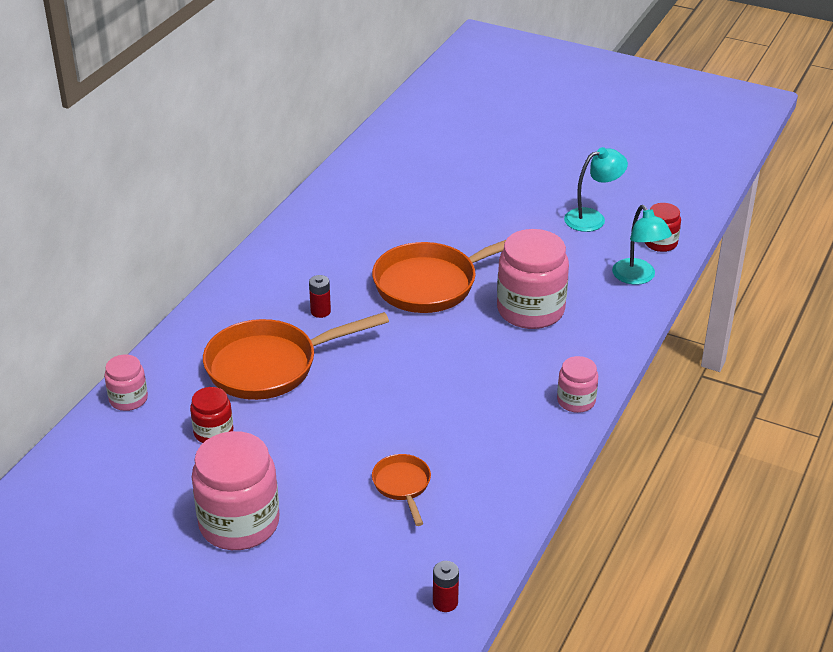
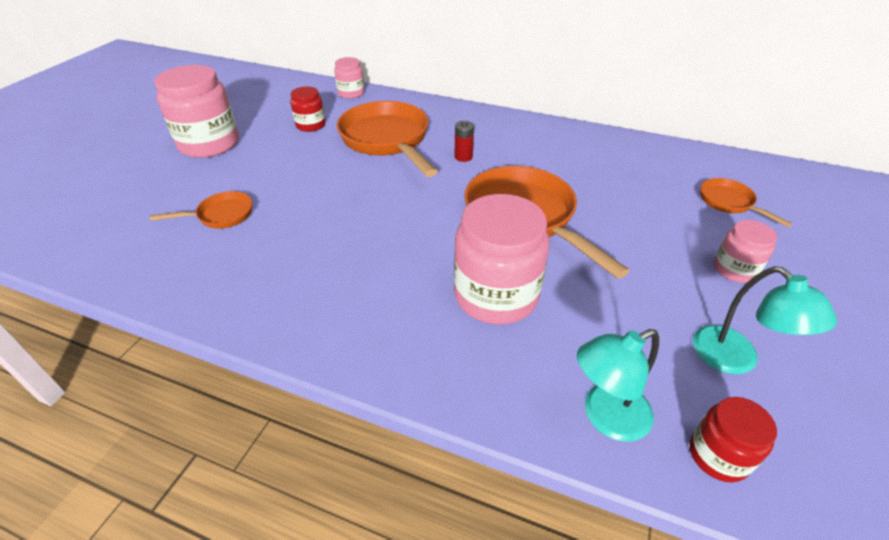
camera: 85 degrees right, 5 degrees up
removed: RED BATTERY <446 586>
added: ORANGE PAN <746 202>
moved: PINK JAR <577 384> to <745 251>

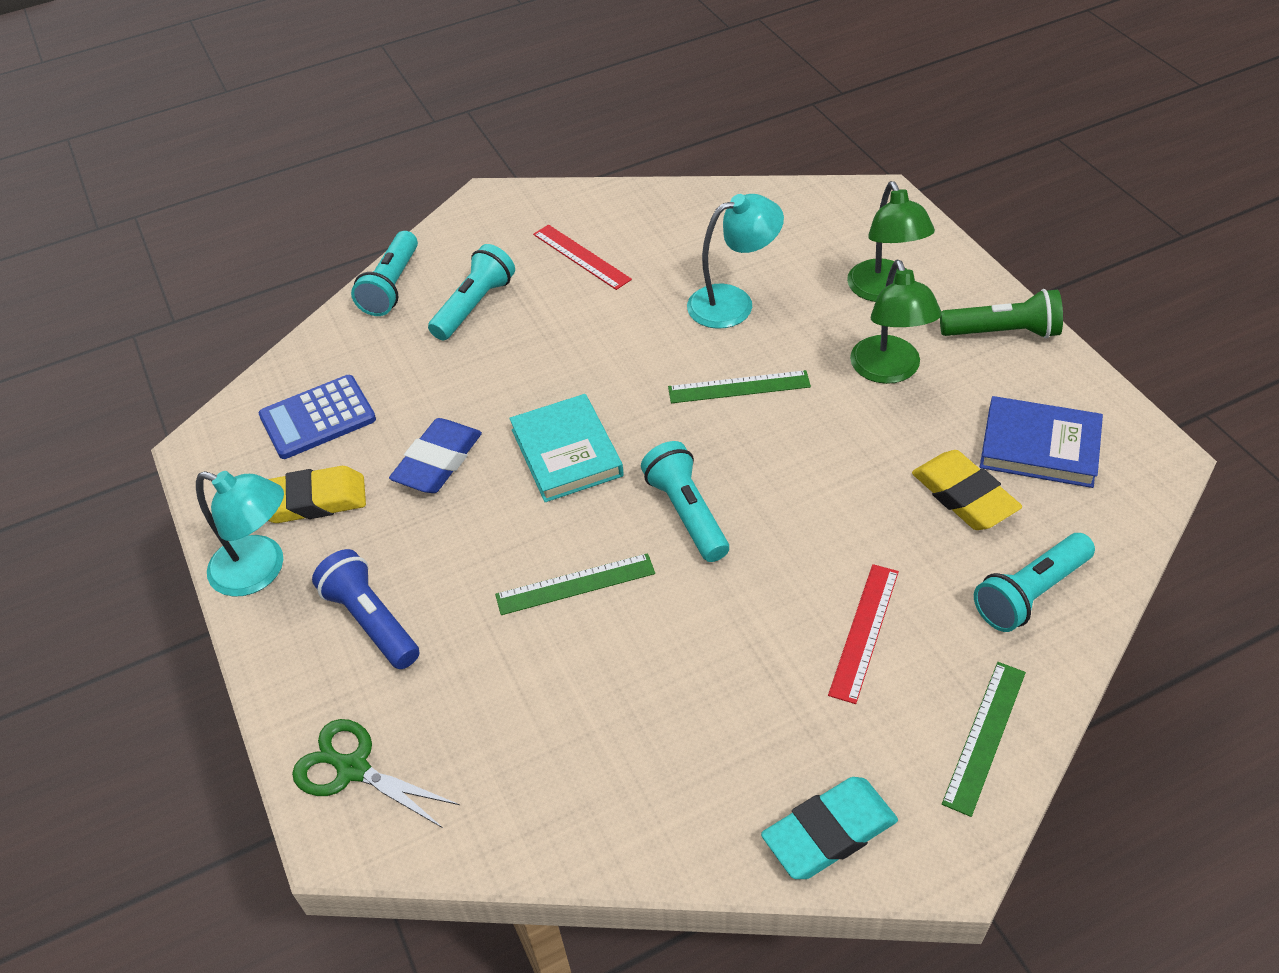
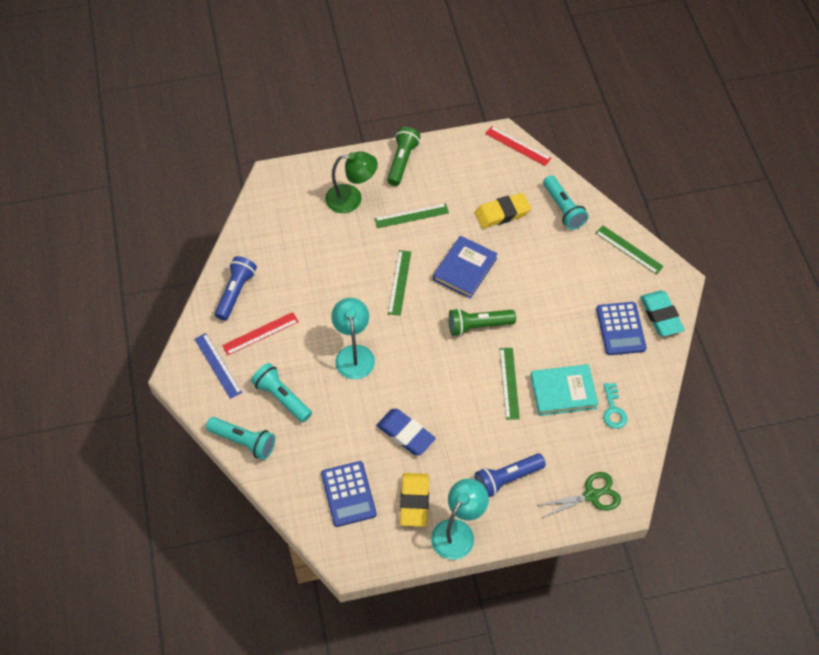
camera: 80 degrees left, 10 degrees up
added: BLUE RULER <218 366>; BLUE FLASHLIGHT <236 288>; BLUE CALCULATOR <621 328>; TURQUOISE KEY <615 406>
moved: TURQUOISE BOOK <566 448> to <564 390>; TURQUOISE LAMP <735 261> to <353 338>; RED RULER <863 634> to <518 146>; BLUE BOOK <1041 442> to <465 267>
replaced: GREEN LAMP <895 322> to GREEN RULER <411 215>
recoloured: TURQUOISE FLASHLIGHT <685 501> to GREEN FLASHLIGHT <482 322>
turned: GREEN SCISSORS <376 773> = <578 495> 150 degrees counterclockwise

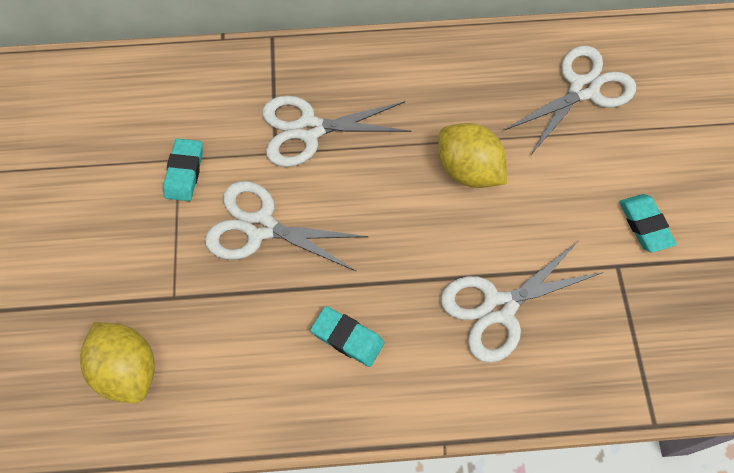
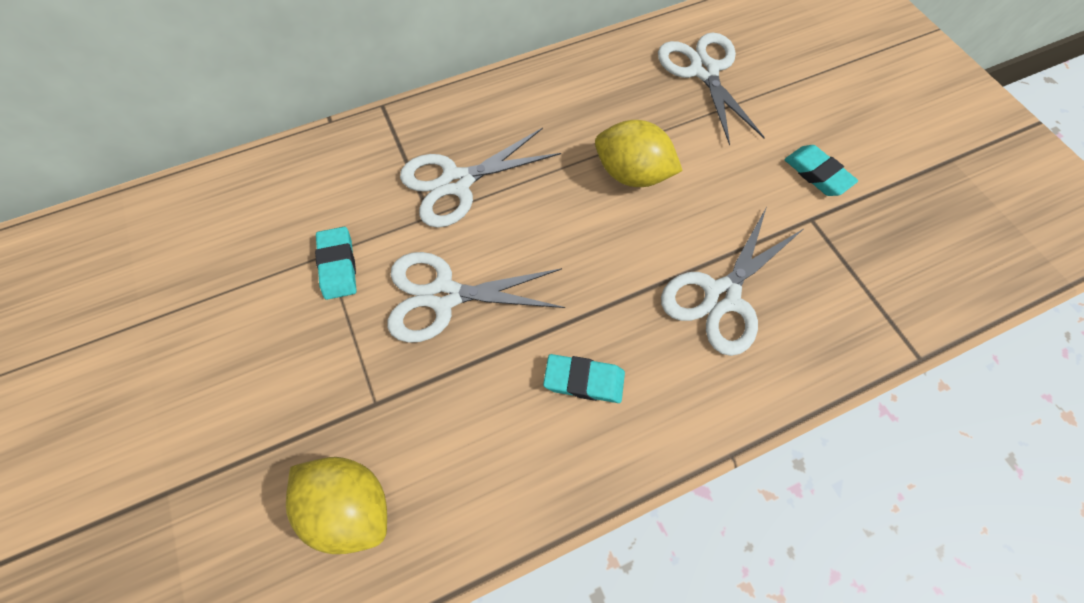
camera: 20 degrees left, 0 degrees up
turned: WHITE SCISSORS <569 101> = <711 89> 45 degrees counterclockwise

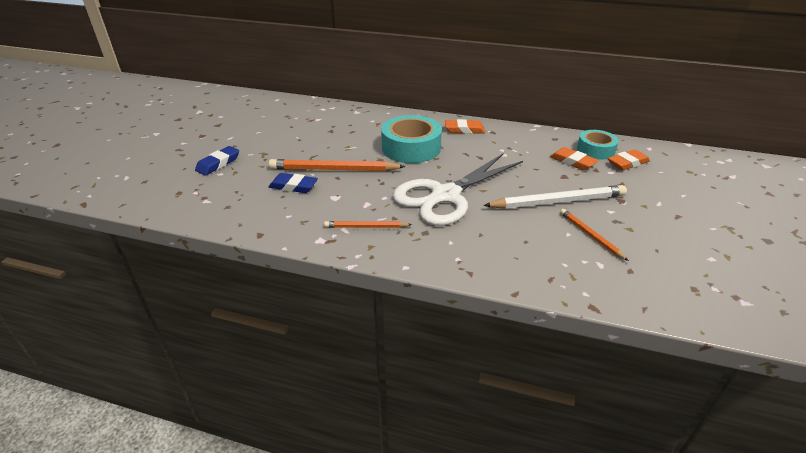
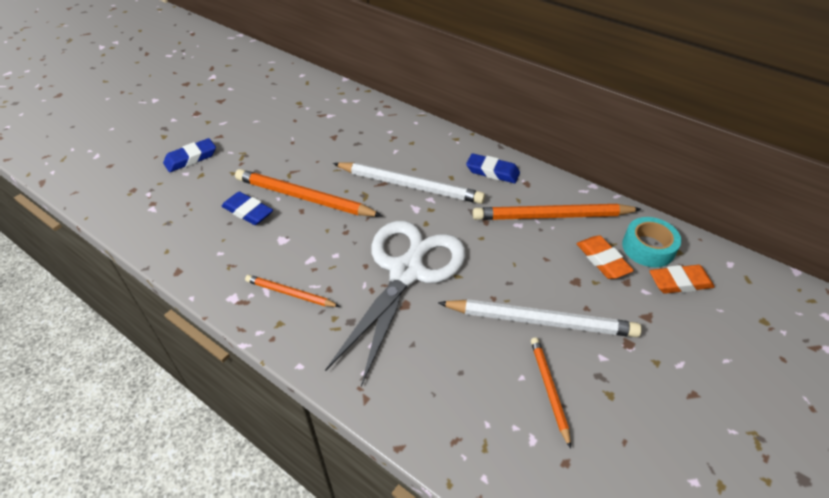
camera: 20 degrees right, 10 degrees up
added: ORANGE PENCIL <557 212>
replaced: TURQUOISE TAPE <411 139> to WHITE PENCIL <409 183>
recoloured: ORANGE ERASER <465 126> to BLUE ERASER <493 168>
turned: WHITE SCISSORS <458 190> = <395 303> 135 degrees clockwise

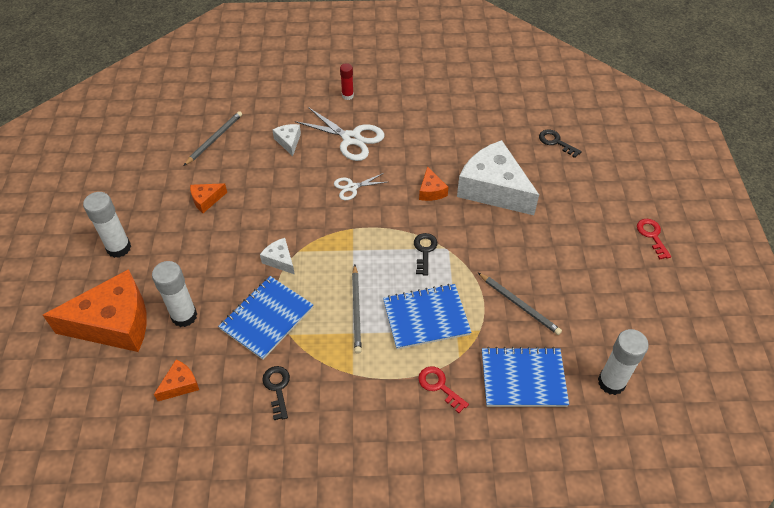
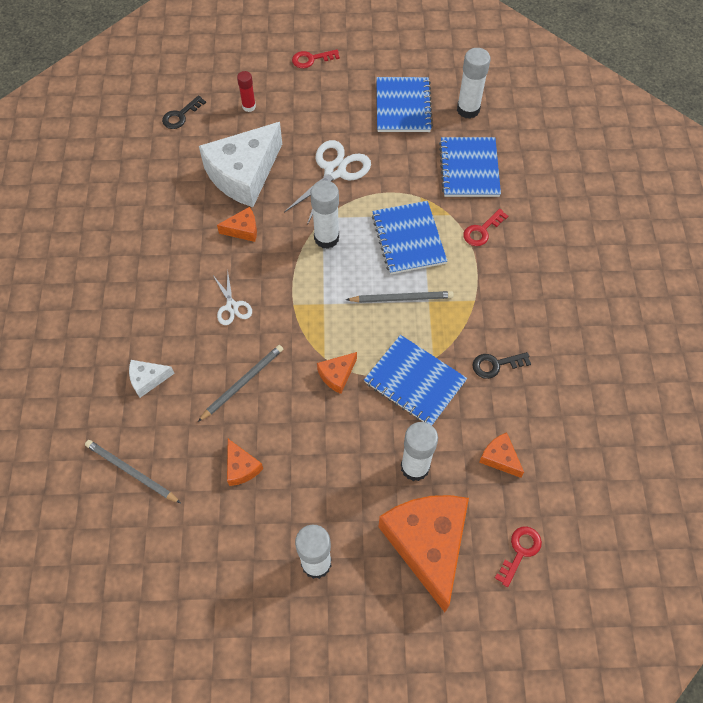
camera: 90 degrees left, 10 degrees up
added: BLUE NOTEBOOK <404 104>; RED KEY <518 557>
moved: WHITE SCISSORS <340 134> to <327 182>; RED GLUE STICK <347 81> to <246 91>; GREY PENCIL <520 304> to <240 383>
replaced: BLACK KEY <426 254> to WHITE GLUE STICK <324 214>
recoloured: WHITE CHEESE <277 256> to ORANGE CHEESE <337 373>

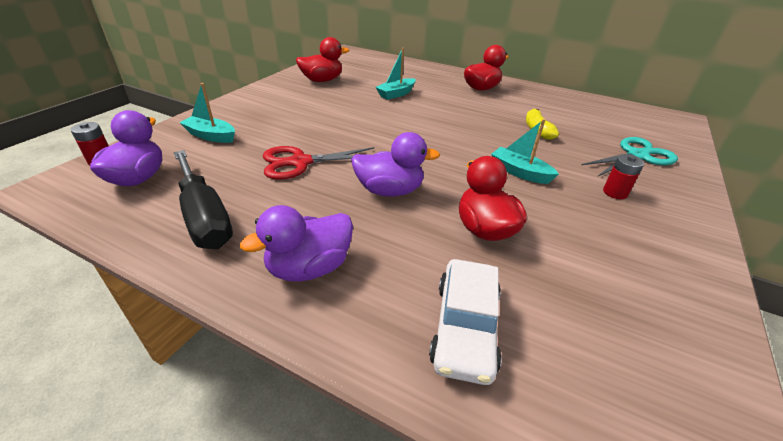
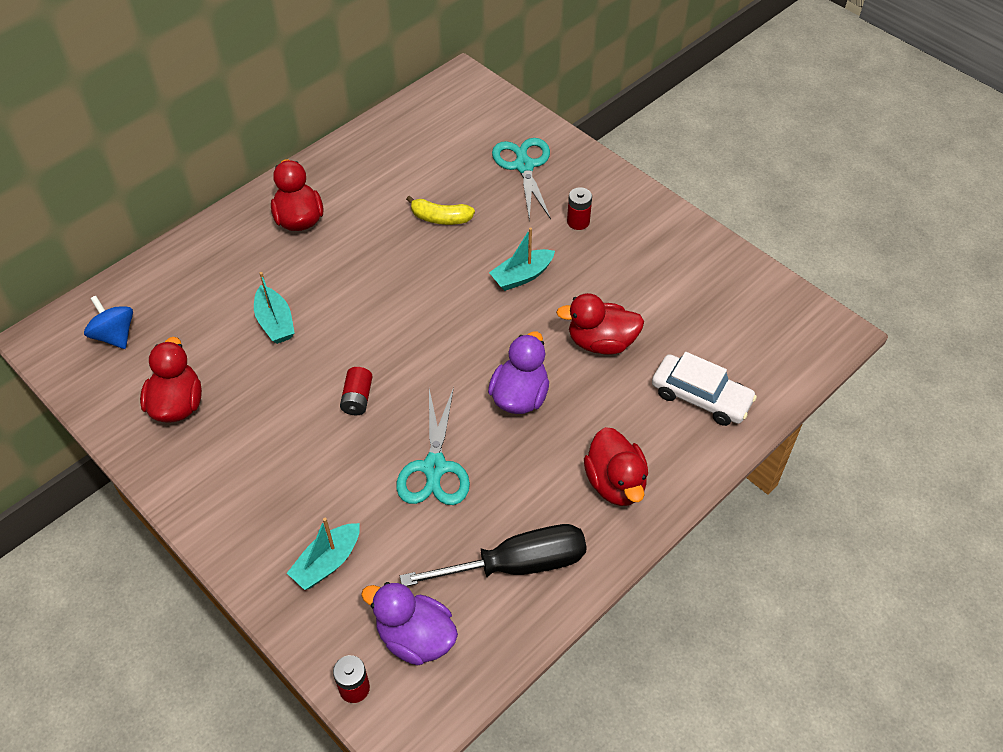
camera: 70 degrees left, 15 degrees up
added: BLUE SPINNING TOP <108 322>; RED BATTERY <356 391>
recoloured: PURPLE DUCK <296 243> to RED DUCK <616 466>; RED SCISSORS <319 163> to TURQUOISE SCISSORS <433 446>

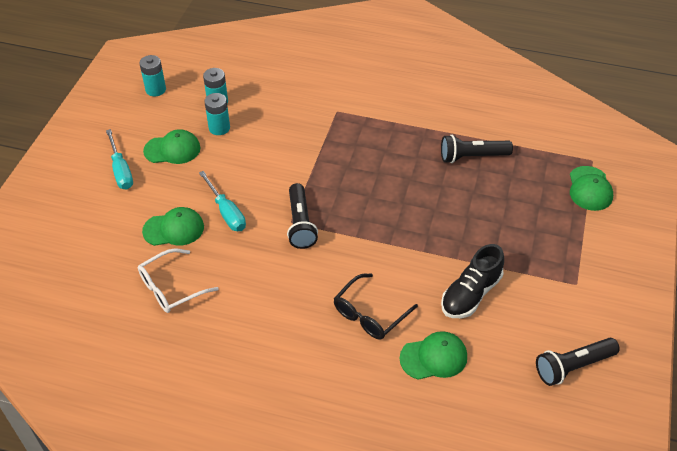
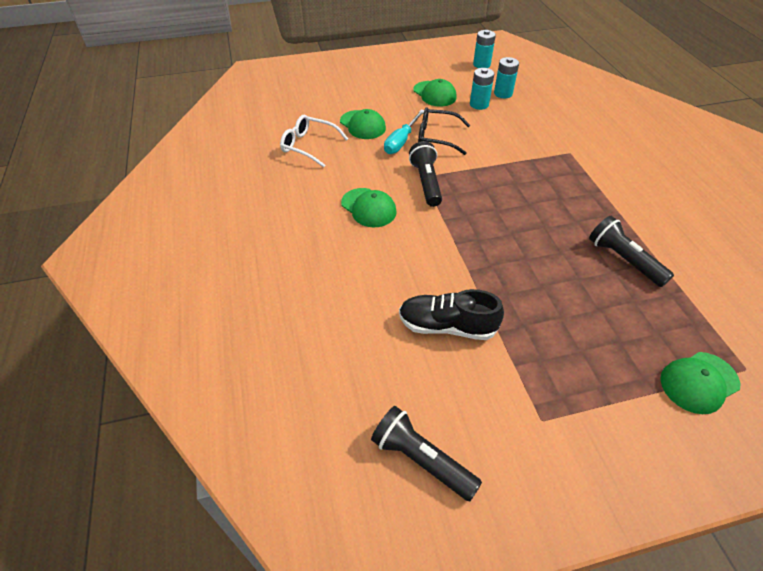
camera: 60 degrees right, 0 degrees up
removed: TURQUOISE SCREWDRIVER <119 159>
moved: BLACK GLASSES <376 307> to <444 131>; GREEN CAP <433 355> to <369 208>
turned: BLACK FLASHLIGHT <302 216> = <425 174> 120 degrees clockwise

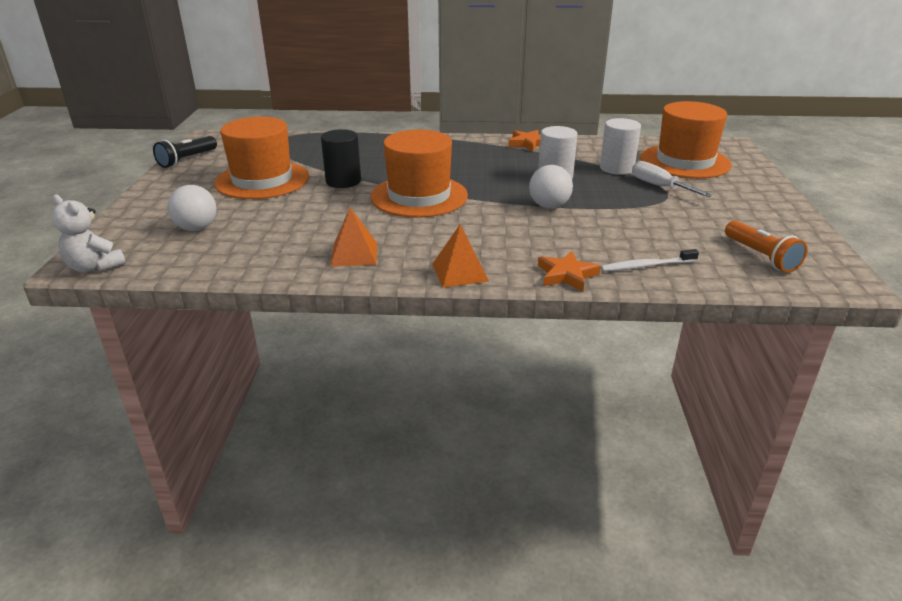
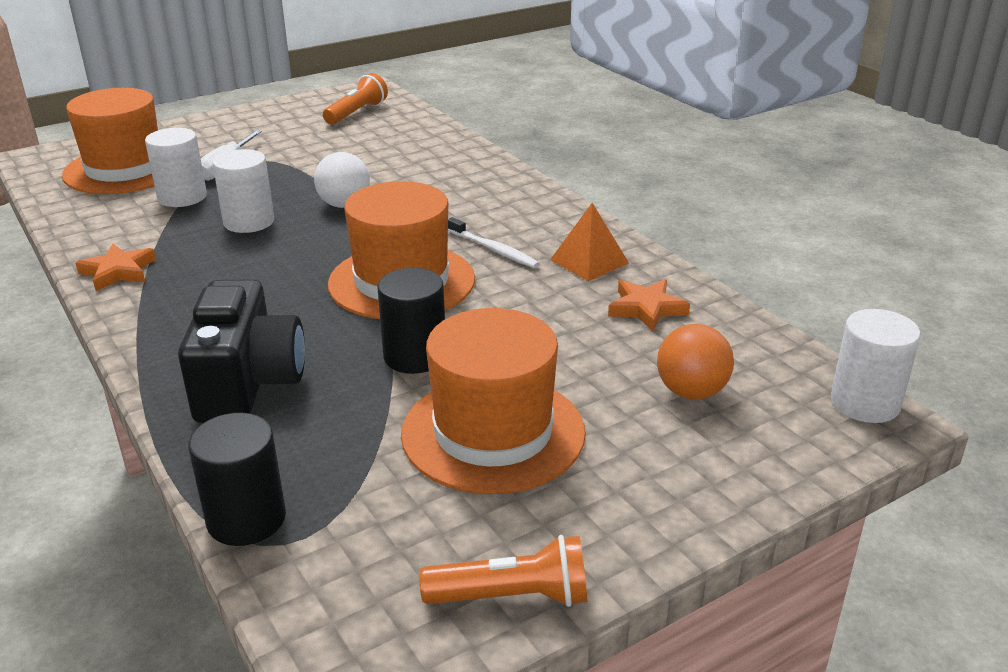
camera: 125 degrees left, 0 degrees up
removed: ORANGE PYRAMID <460 256>
added: BLACK CAMERA <241 351>; BLACK CYLINDER <237 479>
moved: ORANGE STAR <569 271> to <649 305>; WHITE TOOTHBRUSH <650 260> to <494 242>
replaced: WHITE TEDDY BEAR <89 233> to WHITE CYLINDER <875 366>
recoloured: BLACK FLASHLIGHT <185 152> to ORANGE FLASHLIGHT <503 571>; WHITE BALL <192 208> to ORANGE BALL <695 362>

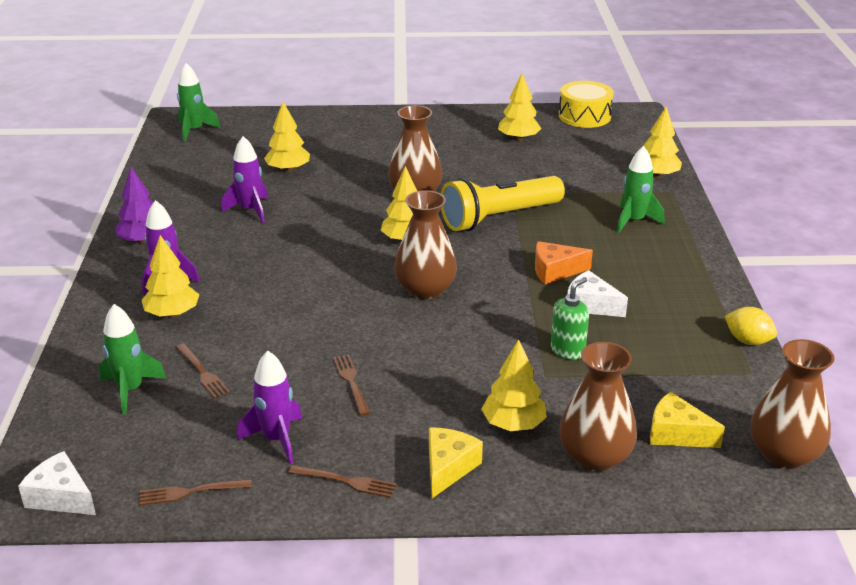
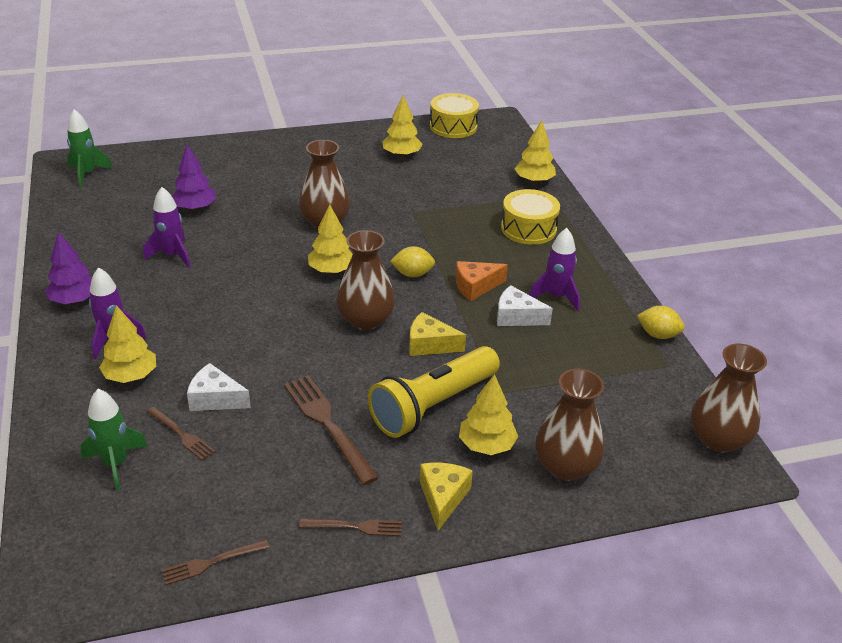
camera: 15 degrees left, 5 degrees up
removed: GREEN SOAP DISPENSER <570 318>
added: YELLOW LEMON <412 261>
moved: WHITE CHEESE <57 483> to <219 387>; PURPLE ROCKET <269 407> to <554 270>; YELLOW FLASHLIGHT <503 203> to <434 392>; YELLOW CHEESE <687 420> to <437 334>
replaced: GREEN ROCKET <640 189> to YELLOW DRUM <530 217>
recoloured: YELLOW TREE <287 137> to PURPLE TREE <194 178>
resized: BROWN FORK <351 385> = <331 430> x1.78

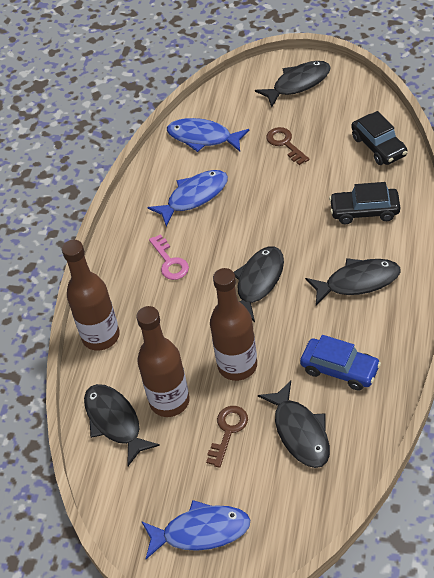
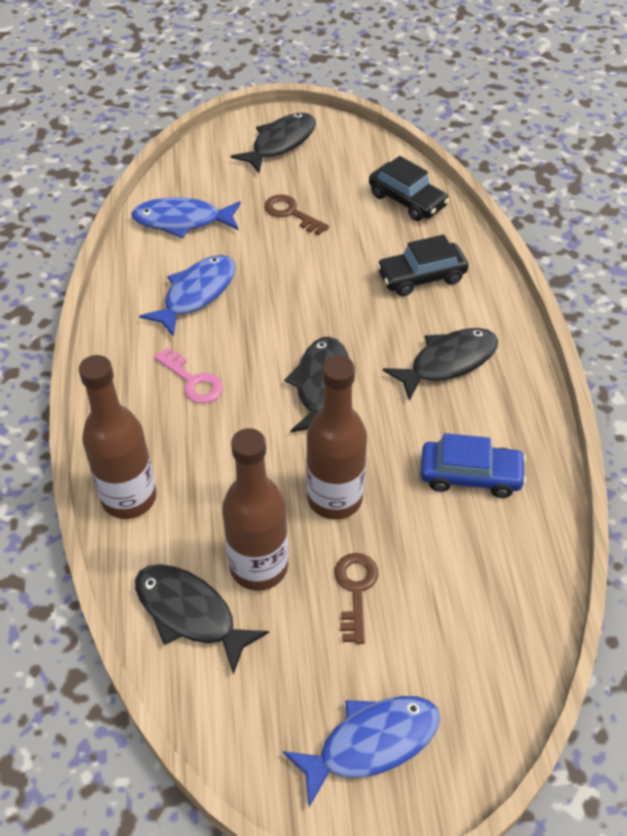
camera: 25 degrees left, 0 degrees up
removed: BLACK FISH <294 424>

